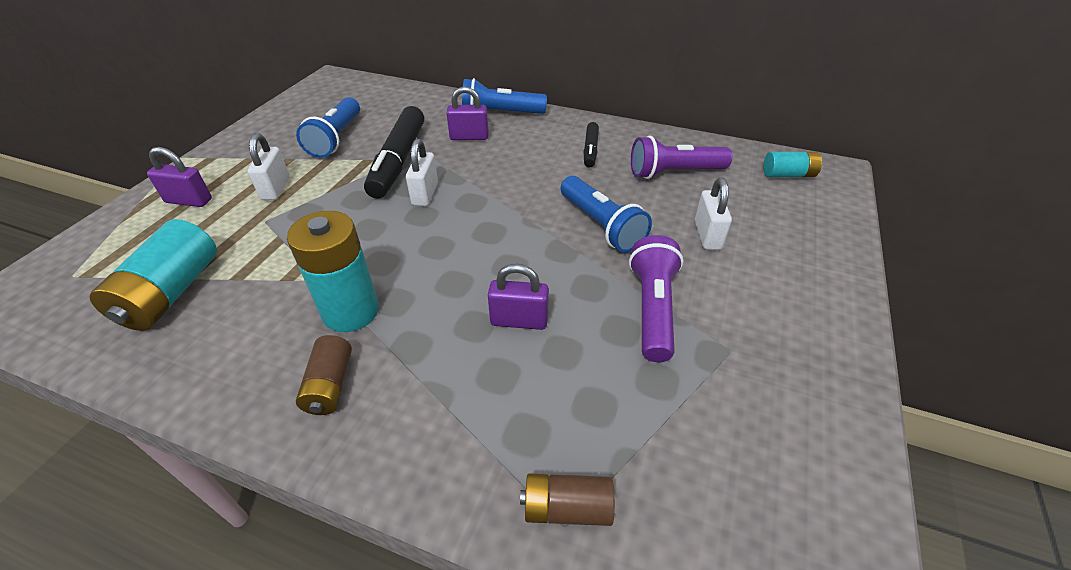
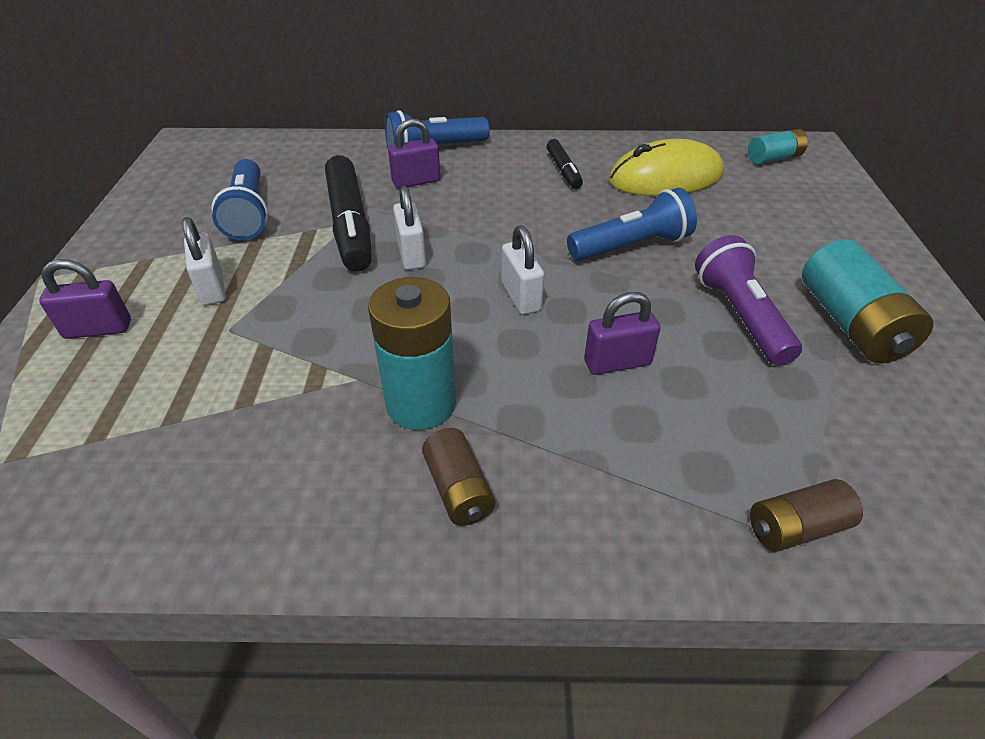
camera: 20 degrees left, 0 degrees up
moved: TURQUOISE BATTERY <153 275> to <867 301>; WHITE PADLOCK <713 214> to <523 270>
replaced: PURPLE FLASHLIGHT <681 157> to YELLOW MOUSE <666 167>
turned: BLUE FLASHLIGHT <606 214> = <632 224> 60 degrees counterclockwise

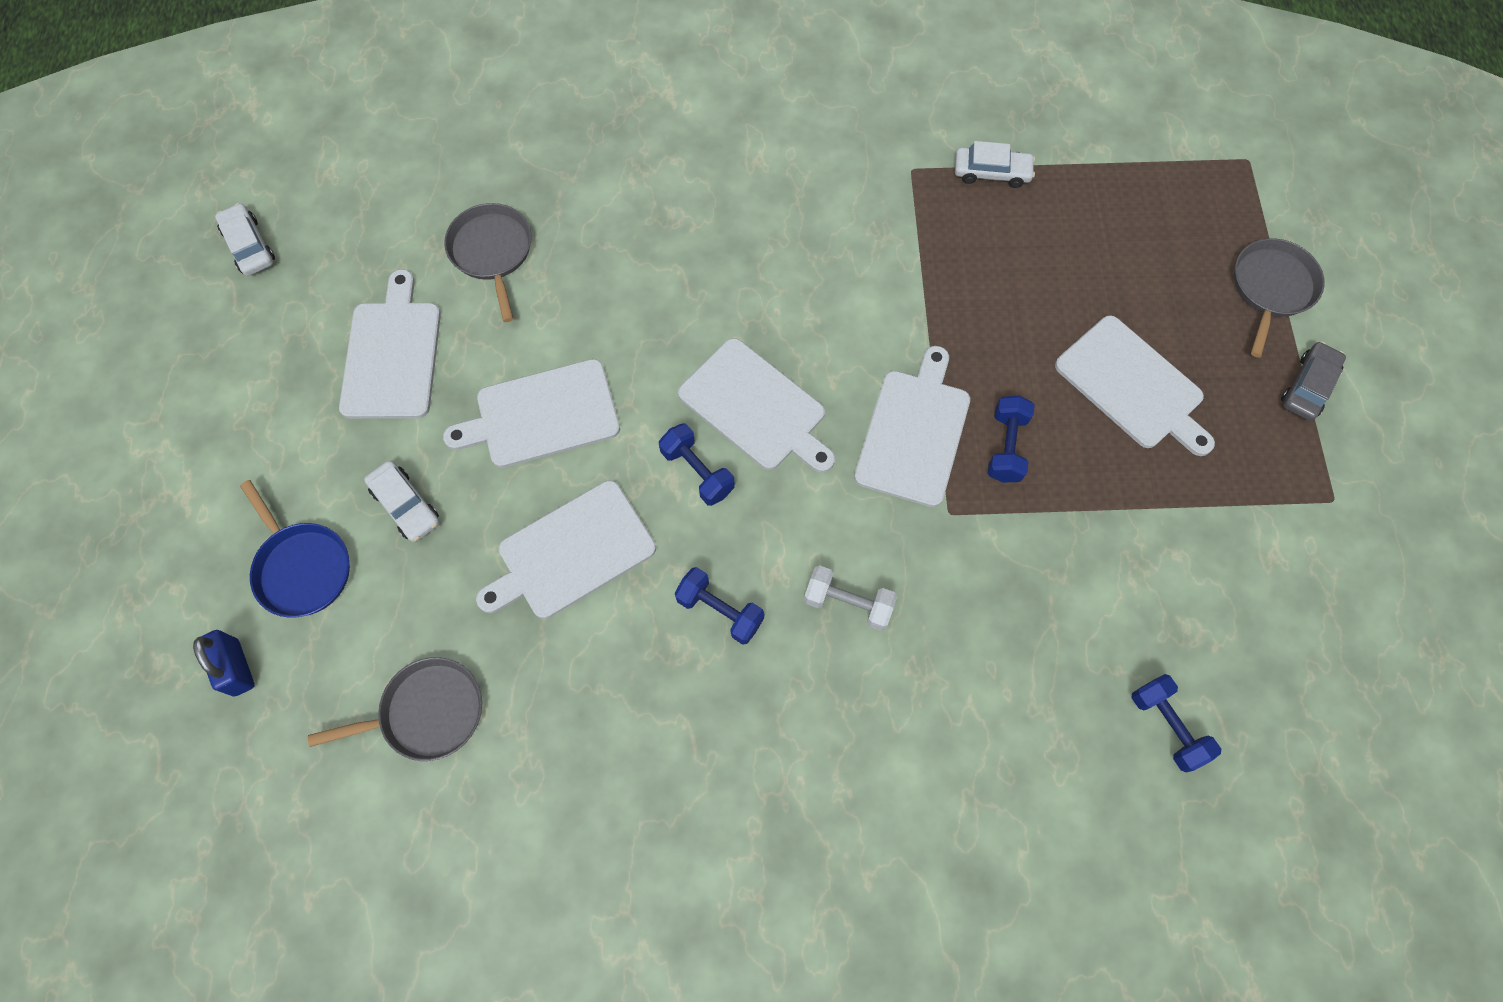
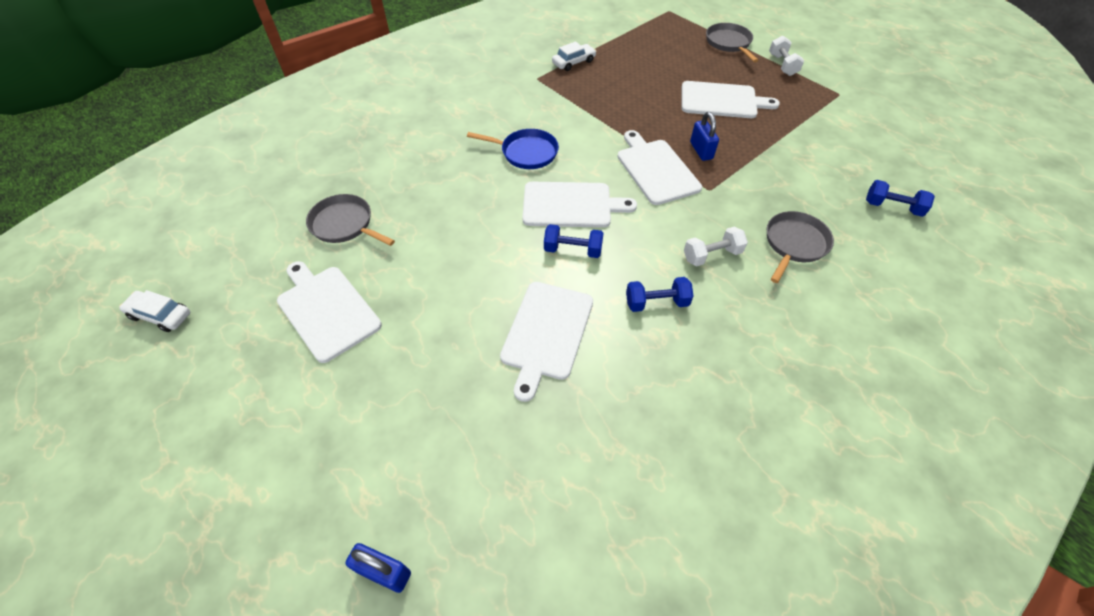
camera: 40 degrees left, 15 degrees down
removed: WHITE CAR <402 501>; WHITE CUTTING BOARD <531 413>
moved: BLUE PAN <295 549> to <513 149>; GREY PAN <395 709> to <800 247>
replaced: BLUE DUMBBELL <1011 439> to BLUE PADLOCK <704 136>; GREY CAR <1313 381> to WHITE DUMBBELL <786 55>

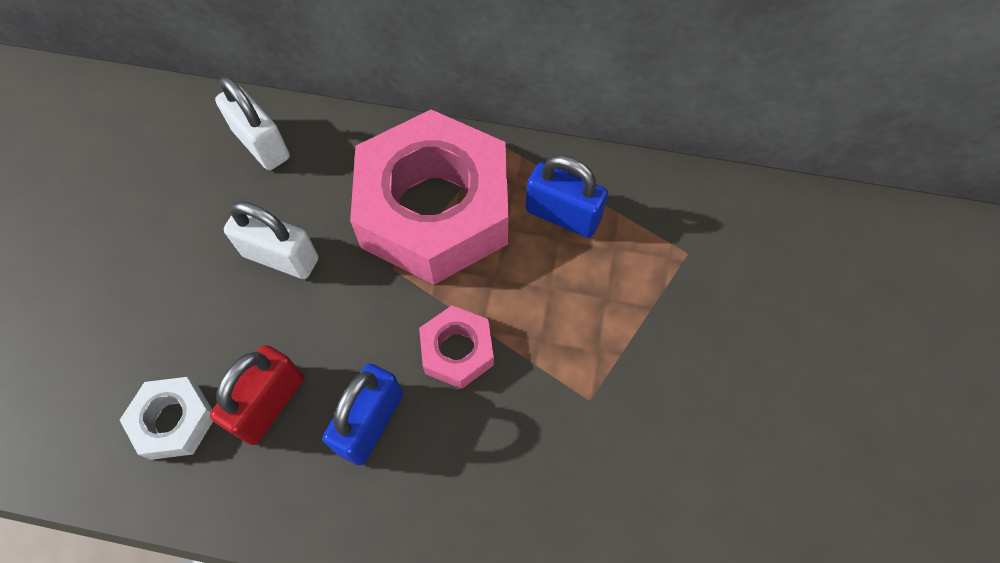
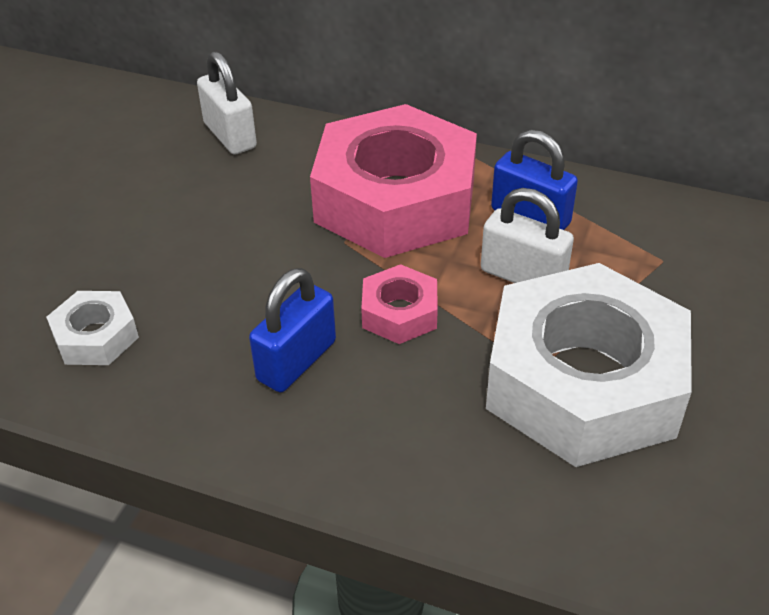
camera: 10 degrees right, 20 degrees down
removed: RED PADLOCK <257 395>
added: WHITE NUT <589 365>
moved: WHITE PADLOCK <271 240> to <527 235>

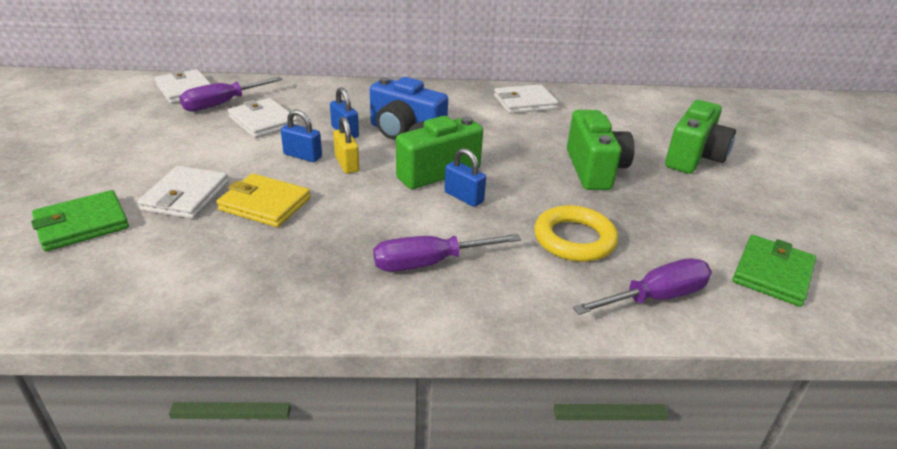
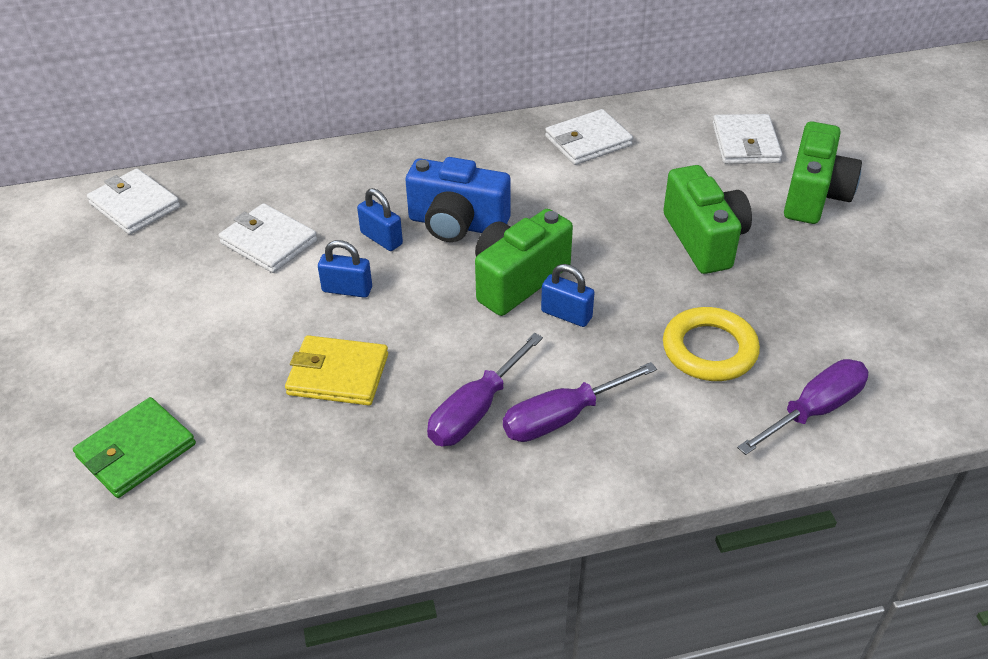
camera: 10 degrees left, 10 degrees up
removed: YELLOW PADLOCK <346 145>; GREEN WALLET <774 271>
moved: WHITE WALLET <183 192> to <747 139>; PURPLE SCREWDRIVER <231 94> to <485 389>

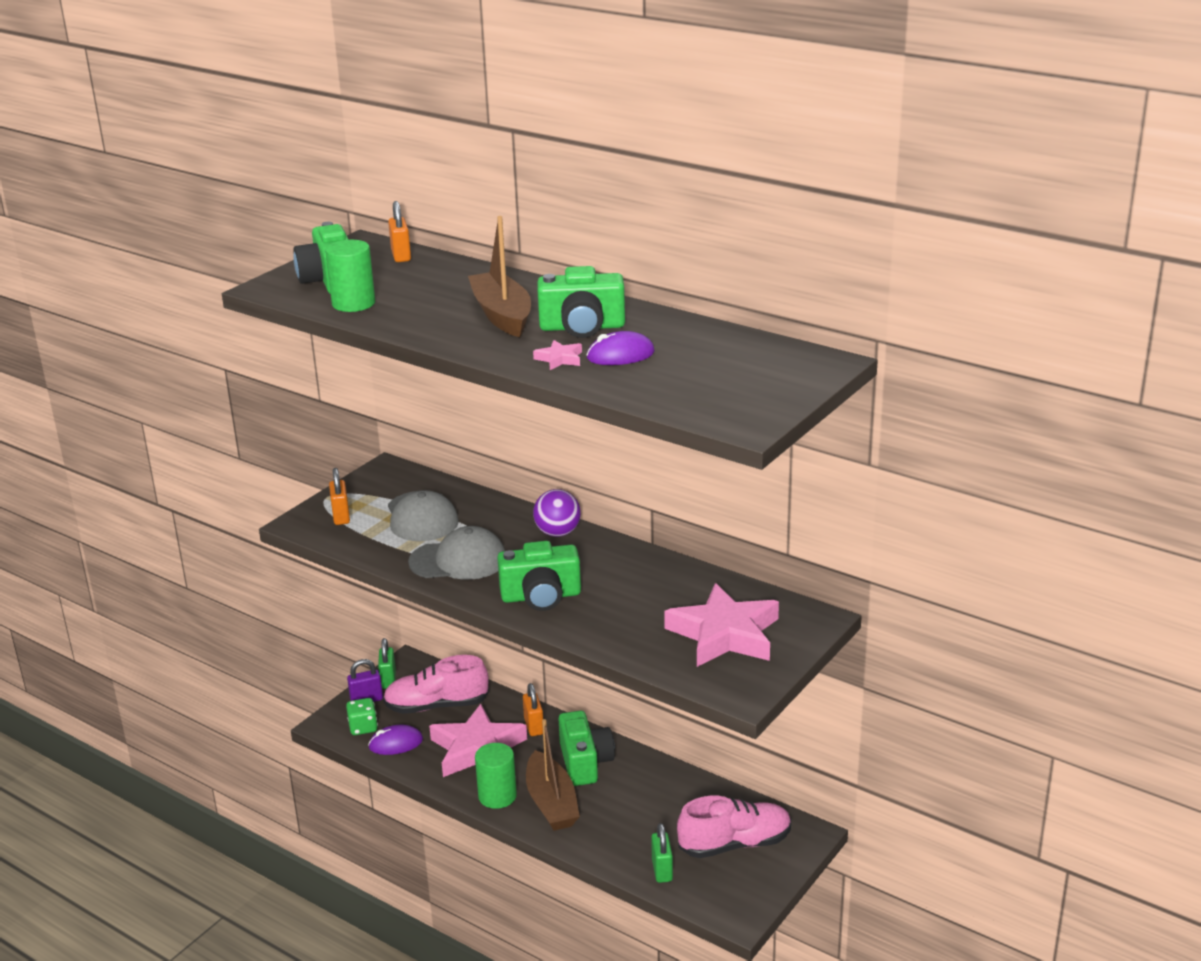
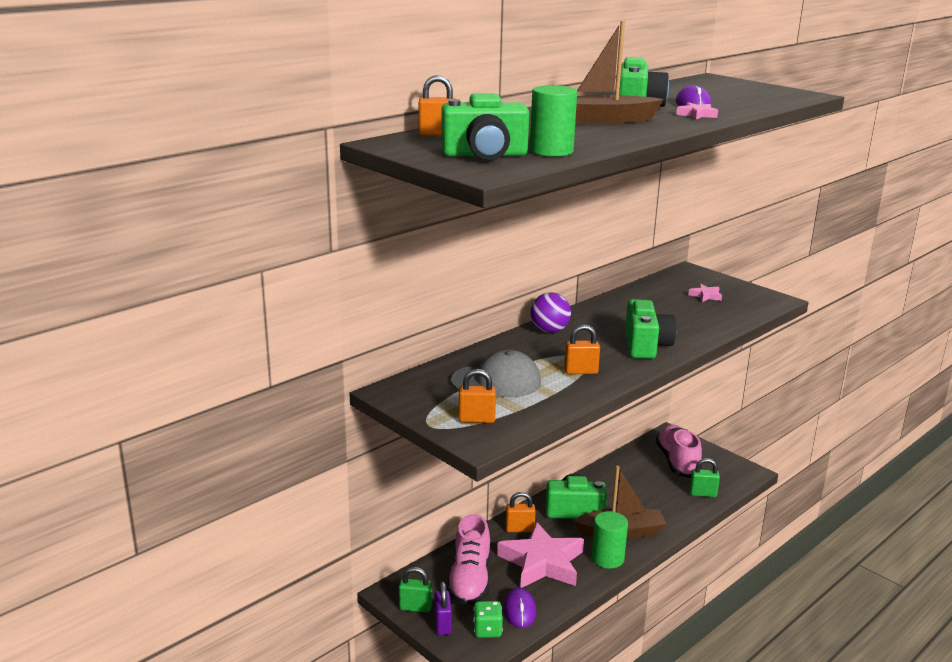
camera: 80 degrees left, 5 degrees down
replaced: GREY CAP <456 553> to ORANGE PADLOCK <582 349>
resized: PINK STAR <721 625> = <705 293> x0.40

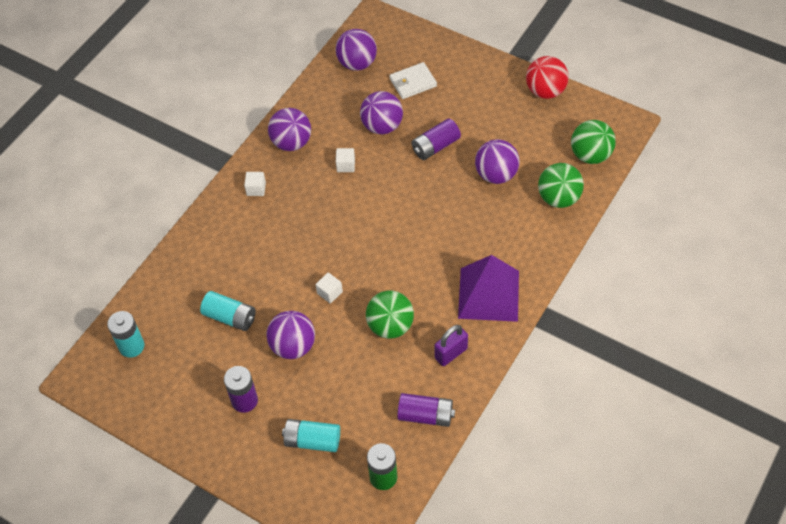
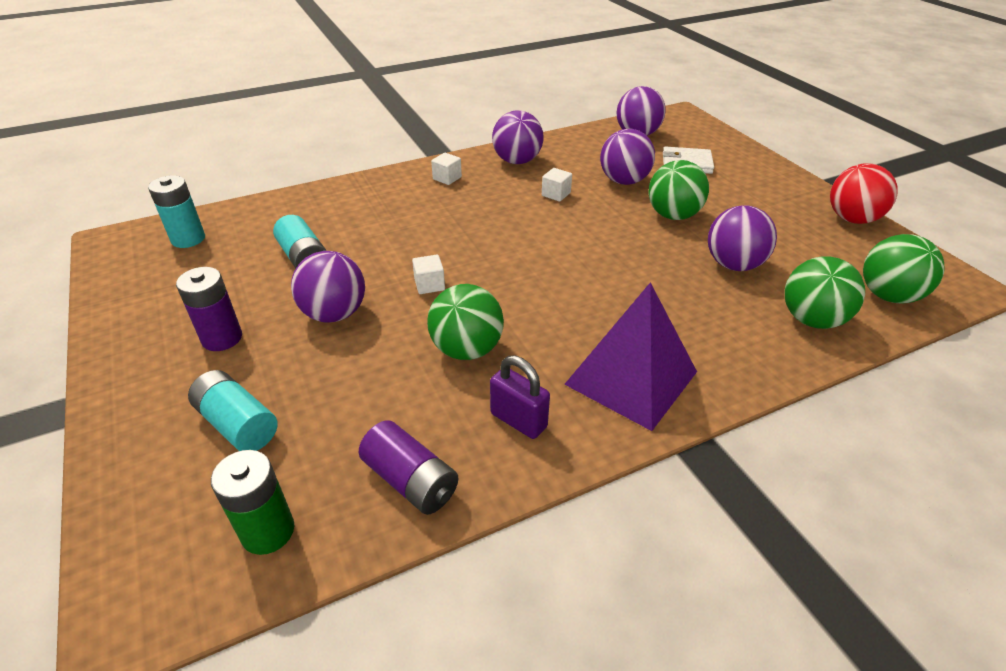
camera: 30 degrees right, 15 degrees down
replaced: PURPLE BATTERY <436 139> to GREEN BALL <679 190>
turned: PURPLE PADLOCK <451 345> = <520 397> 45 degrees clockwise

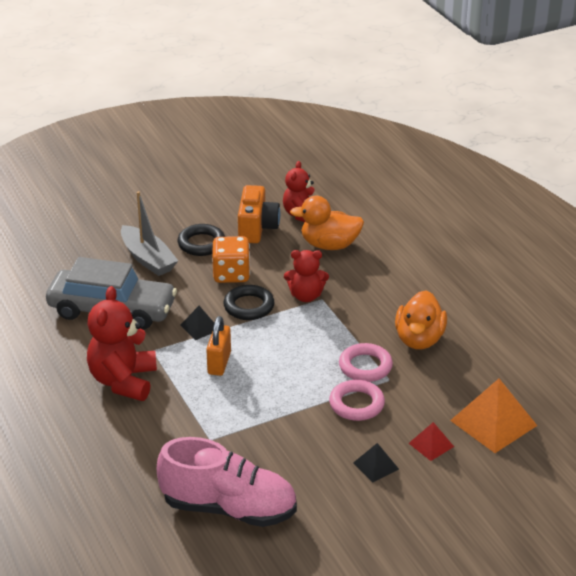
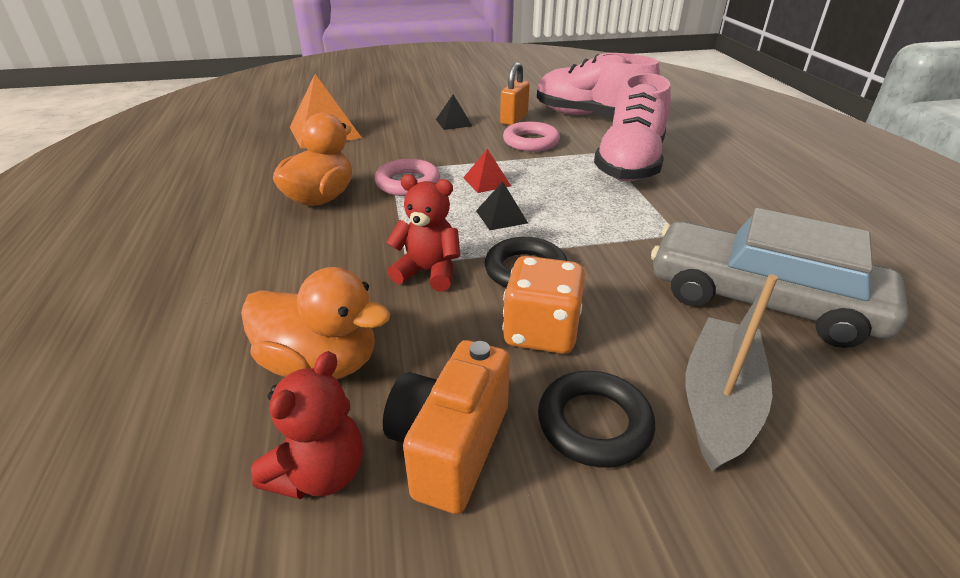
camera: 165 degrees left, 0 degrees up
removed: RED TEDDY BEAR <122 343>
added: PINK SHOE <632 127>
moved: BLACK PYRAMID <197 323> to <502 205>; ORANGE PADLOCK <218 346> to <515 93>; PINK RING <357 400> to <531 136>; RED PYRAMID <431 441> to <487 171>
turned: GREY BOAT <149 233> = <732 372> 45 degrees clockwise

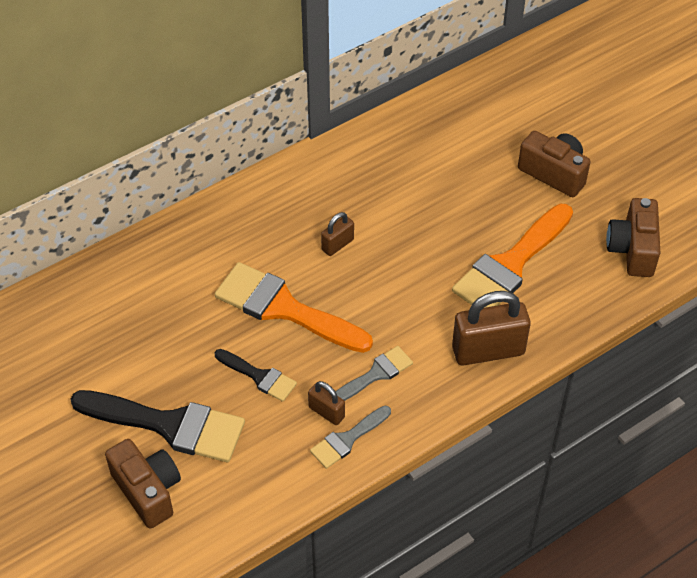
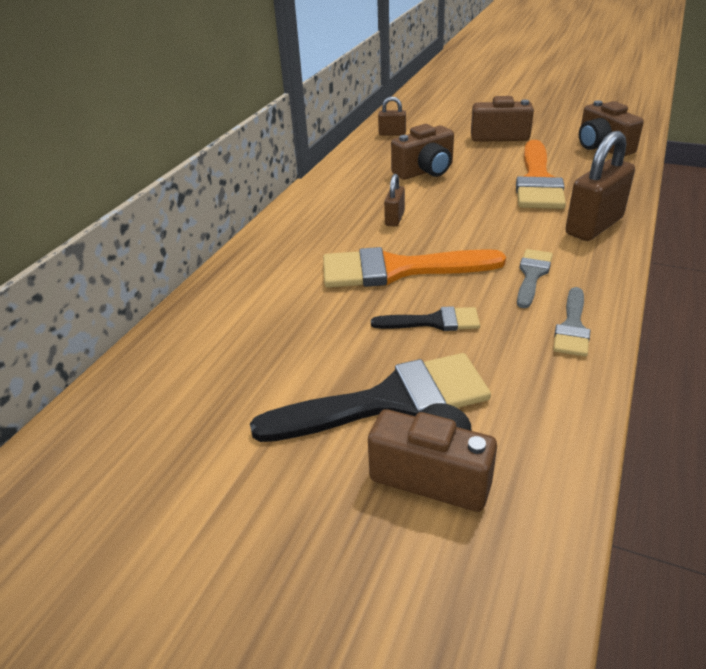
camera: 30 degrees left, 15 degrees down
added: BROWN CAMERA <422 152>
moved: BROWN PADLOCK <326 403> to <392 116>

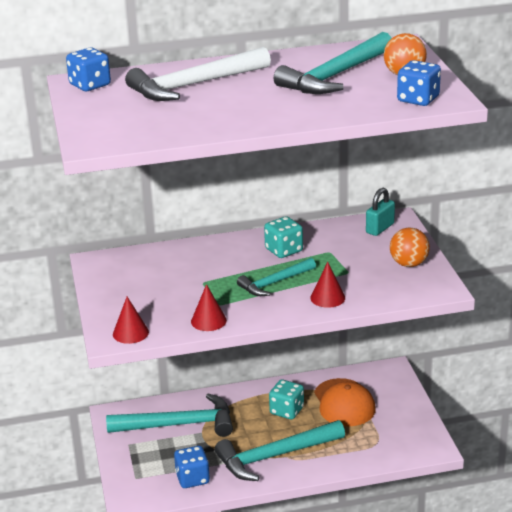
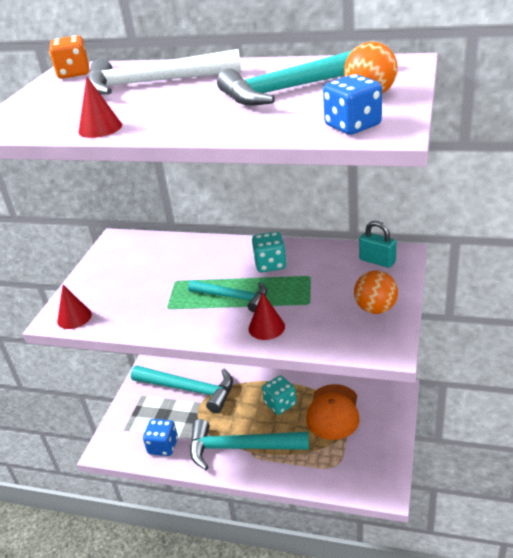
camera: 30 degrees right, 5 degrees up
moved: RED CONE <209 307> to <100 107>
recoloured: BLUE DICE <88 69> to ORANGE DICE <69 57>
turned: TURQUOISE HAMMER <276 277> = <227 296> 150 degrees counterclockwise; TURQUOISE PADLOCK <380 212> = <377 244> 60 degrees clockwise

